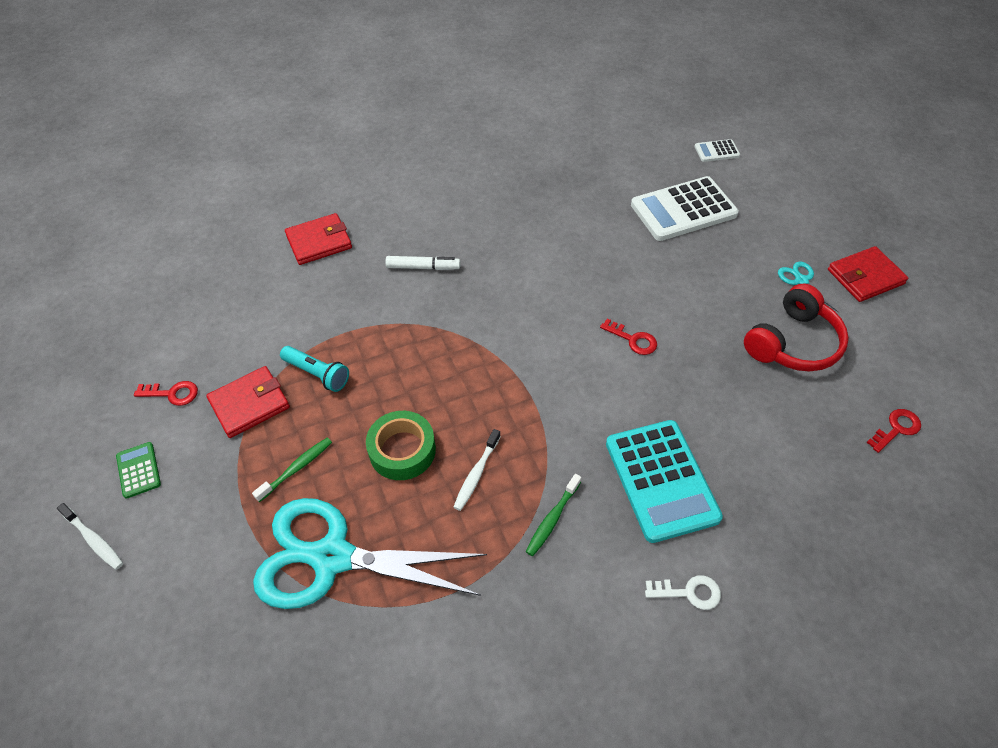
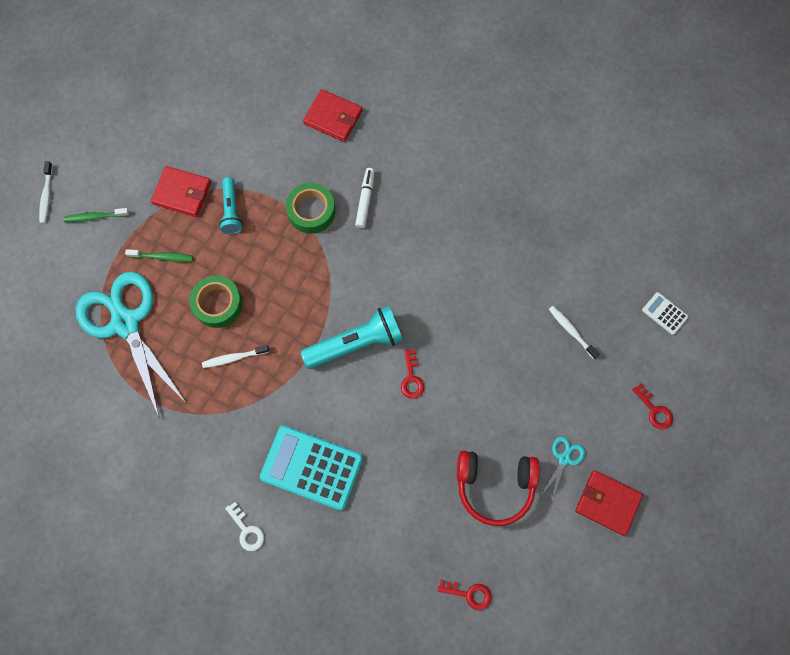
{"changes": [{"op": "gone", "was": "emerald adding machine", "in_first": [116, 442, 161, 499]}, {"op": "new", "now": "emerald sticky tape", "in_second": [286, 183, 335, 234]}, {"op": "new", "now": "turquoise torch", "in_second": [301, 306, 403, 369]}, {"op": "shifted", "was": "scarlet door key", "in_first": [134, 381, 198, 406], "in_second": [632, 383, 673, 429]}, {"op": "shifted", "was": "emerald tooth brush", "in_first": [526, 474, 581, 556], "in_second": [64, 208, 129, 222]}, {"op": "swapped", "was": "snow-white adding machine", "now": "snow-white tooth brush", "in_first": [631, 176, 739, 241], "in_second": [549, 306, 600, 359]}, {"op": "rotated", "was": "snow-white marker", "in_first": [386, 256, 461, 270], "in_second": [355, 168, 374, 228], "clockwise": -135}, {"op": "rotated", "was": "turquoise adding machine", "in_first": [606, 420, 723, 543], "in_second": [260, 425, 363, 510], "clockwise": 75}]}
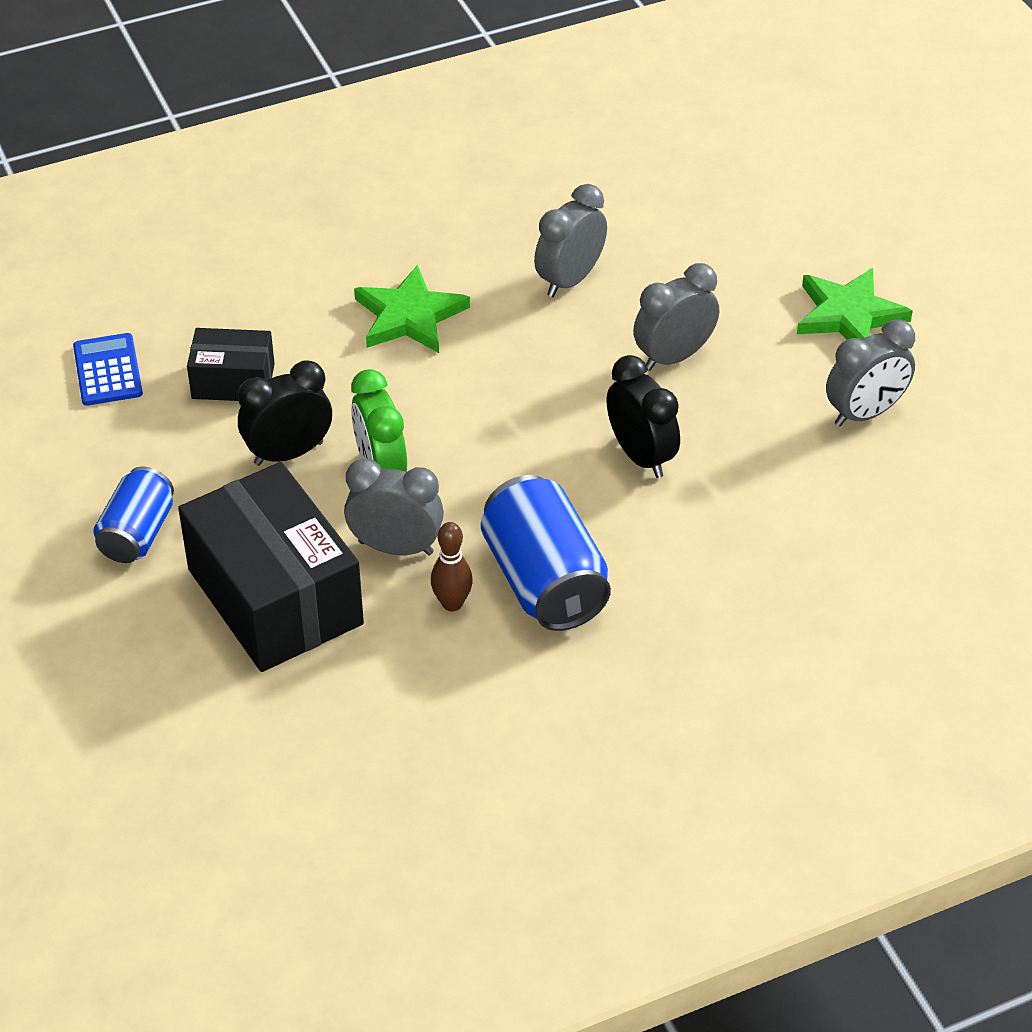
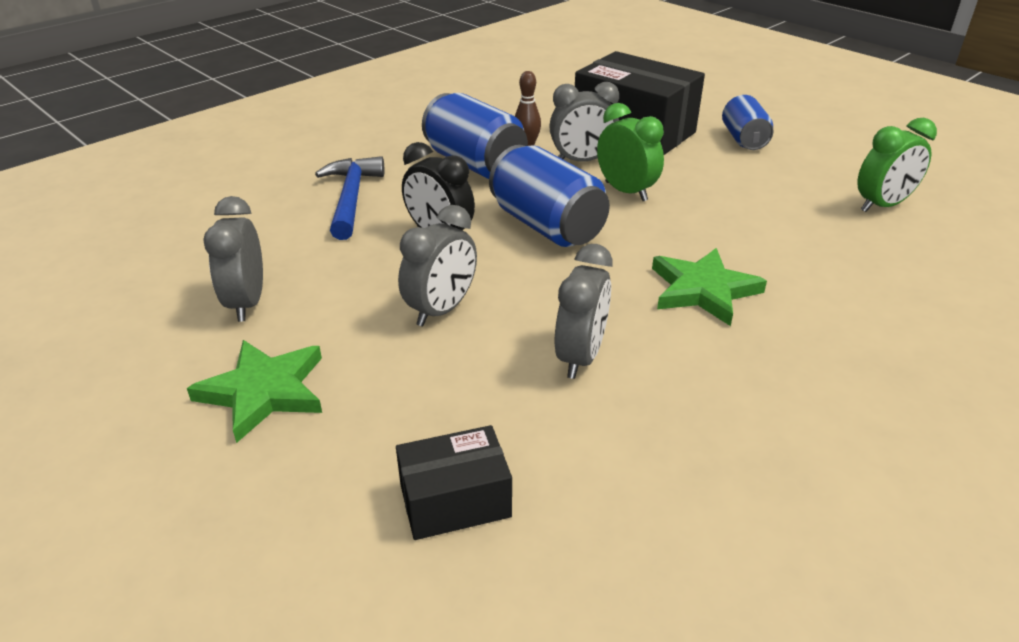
{"changes": [{"op": "gone", "was": "black bedside clock", "in_first": [238, 360, 332, 466]}, {"op": "new", "now": "royal blue carpenter's hammer", "in_second": [315, 156, 384, 240]}, {"op": "new", "now": "royal blue soda can", "in_second": [489, 145, 610, 247]}, {"op": "shifted", "was": "black package", "in_first": [187, 328, 275, 401], "in_second": [396, 425, 512, 540]}, {"op": "swapped", "was": "royal blue adding machine", "now": "emerald bedside clock", "in_first": [73, 333, 143, 406], "in_second": [857, 118, 937, 212]}, {"op": "rotated", "was": "gray bedside clock", "in_first": [826, 319, 915, 426], "in_second": [203, 196, 263, 322], "clockwise": -45}]}
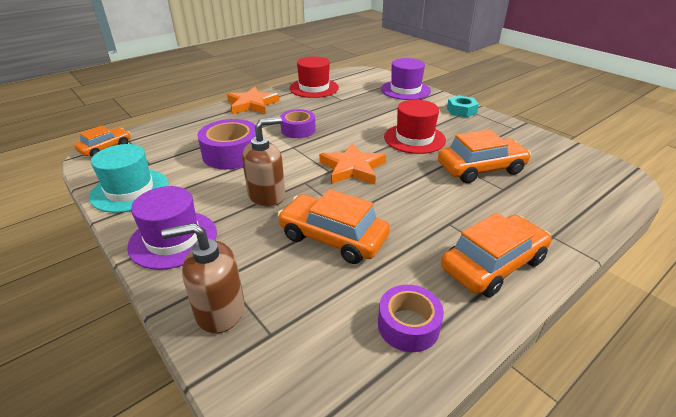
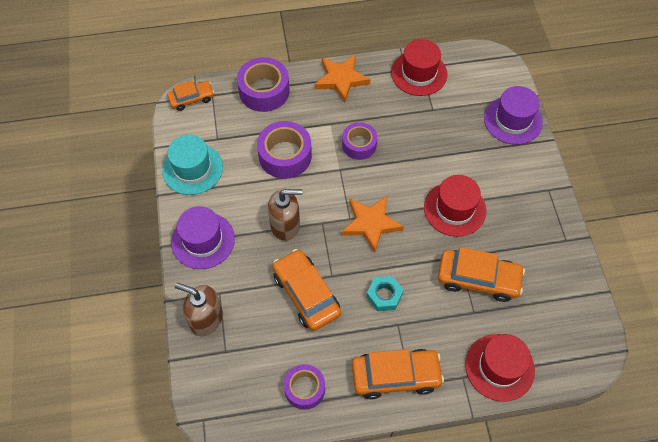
{"changes": [{"op": "new", "now": "violet sticky tape", "in_second": [237, 57, 290, 112]}, {"op": "new", "now": "scarlet top hat", "in_second": [465, 334, 535, 402]}, {"op": "shifted", "was": "turquoise hexagon nut", "in_first": [447, 95, 479, 117], "in_second": [366, 276, 403, 311]}]}
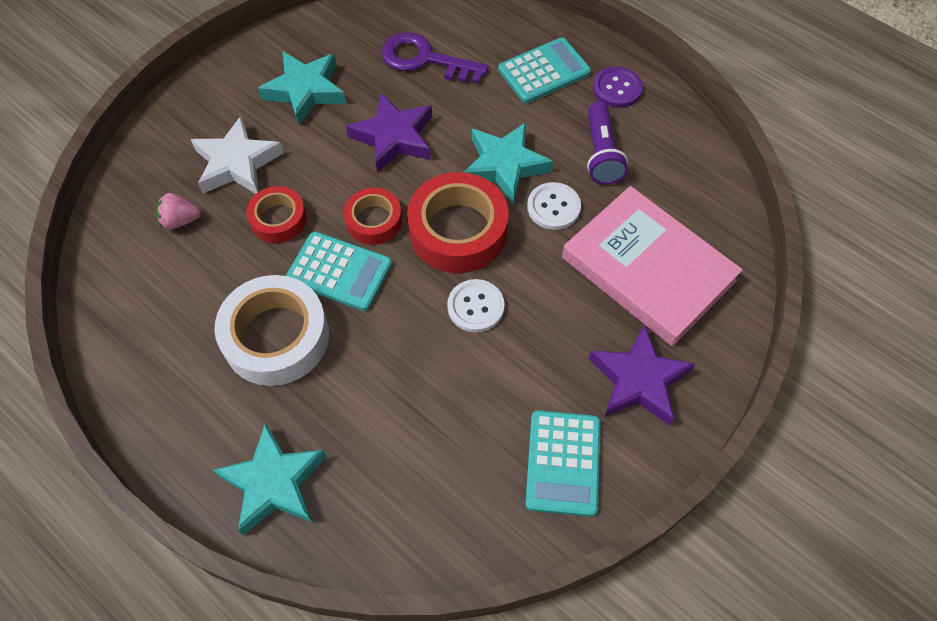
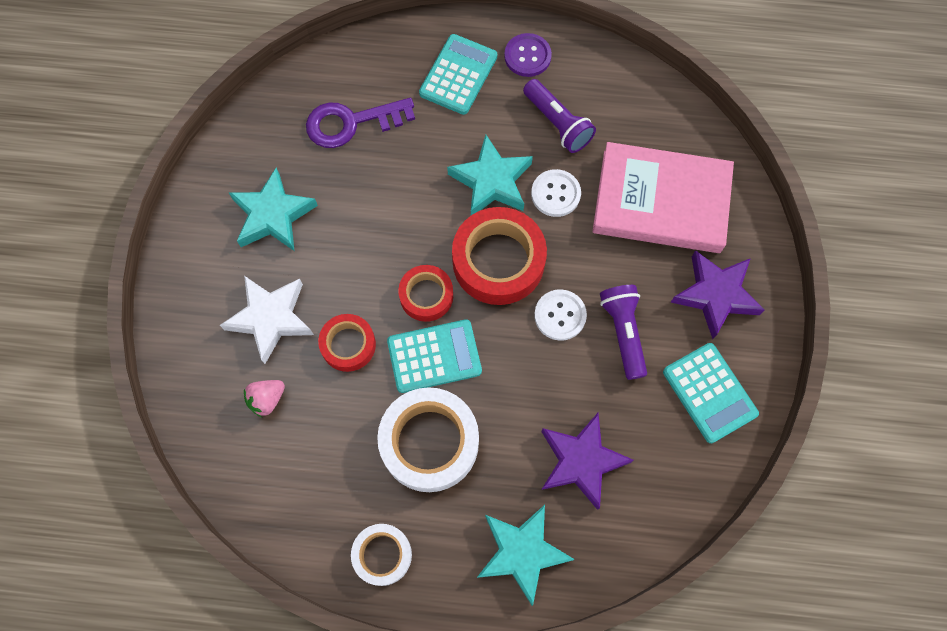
{"changes": [{"op": "new", "now": "snow-white sticky tape", "in_second": [351, 524, 412, 586]}, {"op": "new", "now": "violet torch", "in_second": [600, 285, 647, 380]}, {"op": "shifted", "was": "violet star", "in_first": [346, 93, 432, 173], "in_second": [541, 413, 634, 510]}]}
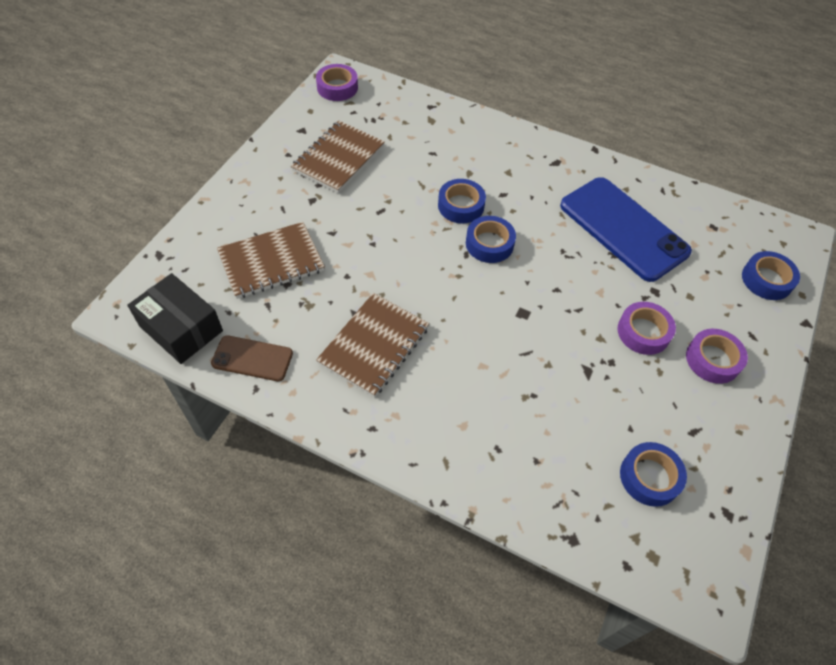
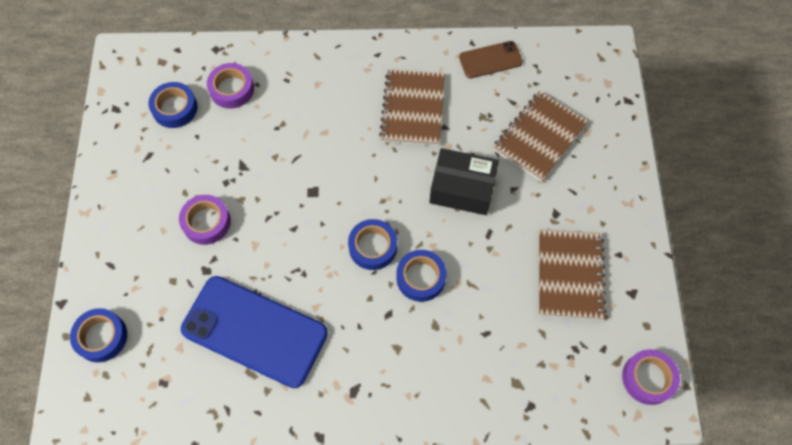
{"changes": [{"op": "shifted", "was": "black package", "in_first": [127, 273, 223, 364], "in_second": [429, 148, 499, 215]}, {"op": "shifted", "was": "violet sticky tape", "in_first": [686, 329, 748, 384], "in_second": [207, 63, 254, 109]}]}
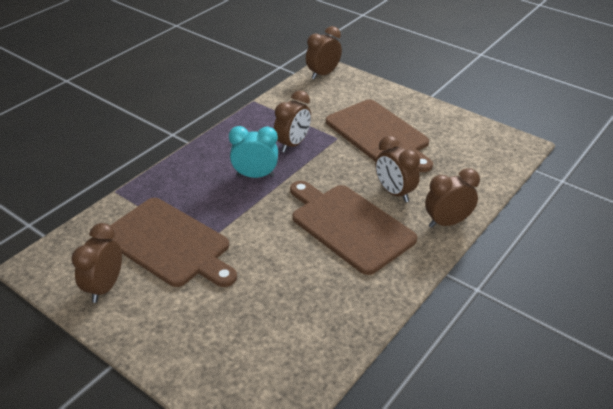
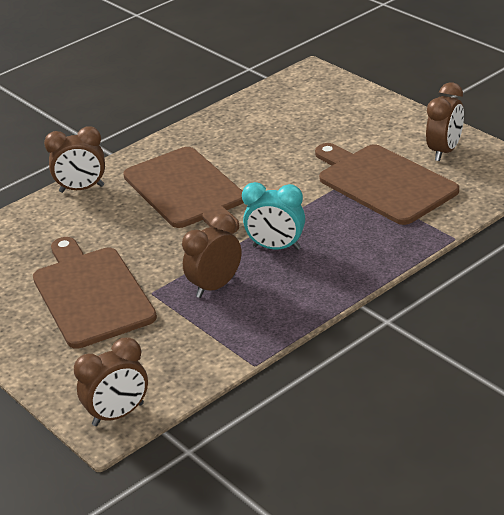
{"changes": [{"op": "gone", "was": "dark brown bedside clock", "in_first": [375, 136, 420, 202]}]}
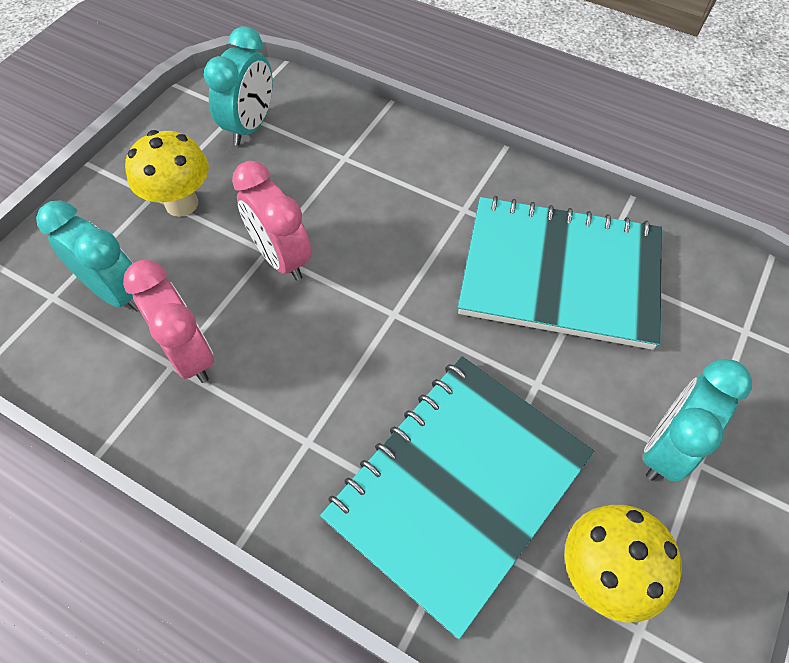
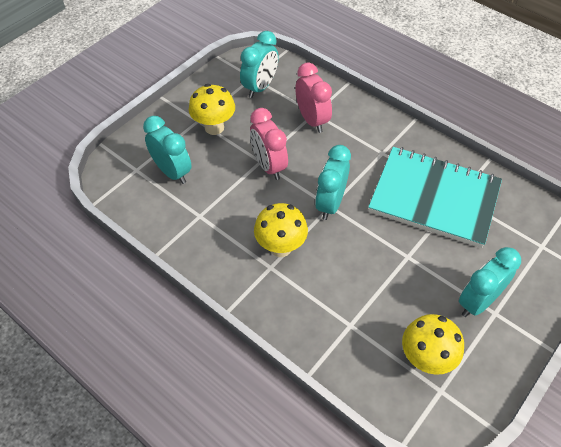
{"changes": [{"op": "gone", "was": "turquoise exercise book", "in_first": [320, 356, 595, 639]}, {"op": "new", "now": "bright yellow toadstool", "in_second": [254, 203, 308, 257]}, {"op": "new", "now": "turquoise bedside clock", "in_second": [315, 145, 351, 220]}, {"op": "shifted", "was": "rose-pink bedside clock", "in_first": [123, 260, 214, 383], "in_second": [295, 62, 332, 133]}]}
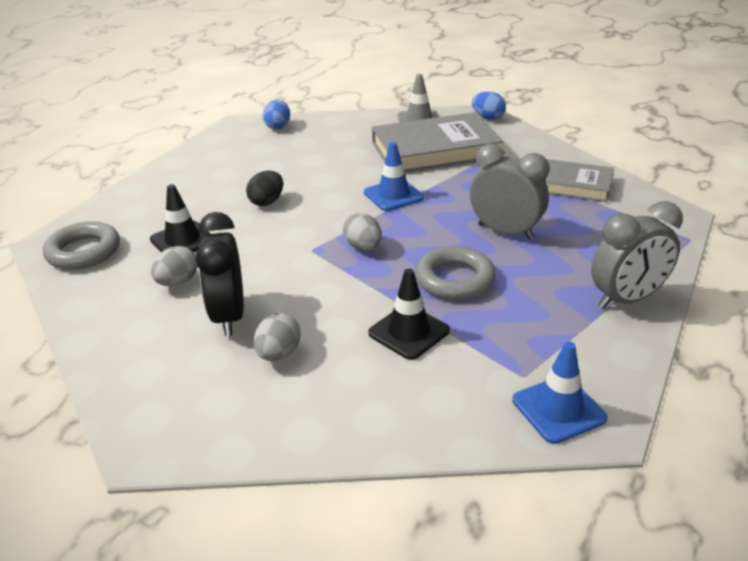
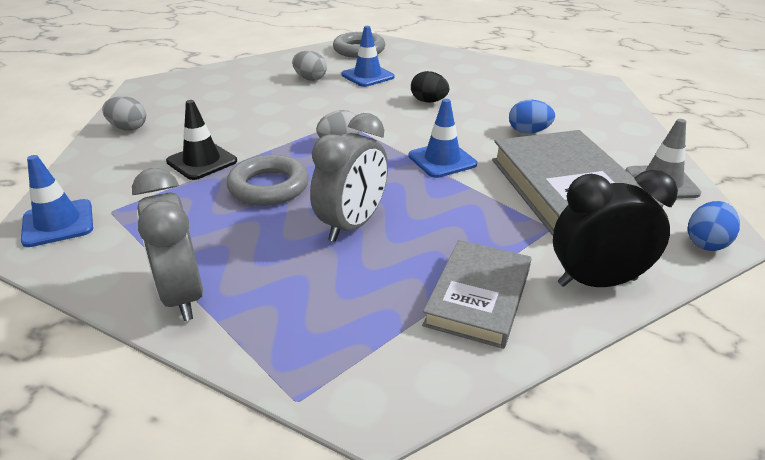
{"changes": [{"op": "shifted", "was": "black bedside clock", "in_first": [196, 212, 244, 336], "in_second": [553, 170, 678, 287]}, {"op": "shifted", "was": "gray toy egg", "in_first": [254, 313, 301, 361], "in_second": [102, 96, 146, 131]}, {"op": "shifted", "was": "royal blue toy egg", "in_first": [263, 100, 290, 130], "in_second": [509, 100, 555, 134]}, {"op": "repainted", "was": "black road cone", "now": "royal blue road cone", "in_first": [150, 184, 211, 252], "in_second": [341, 26, 395, 87]}]}
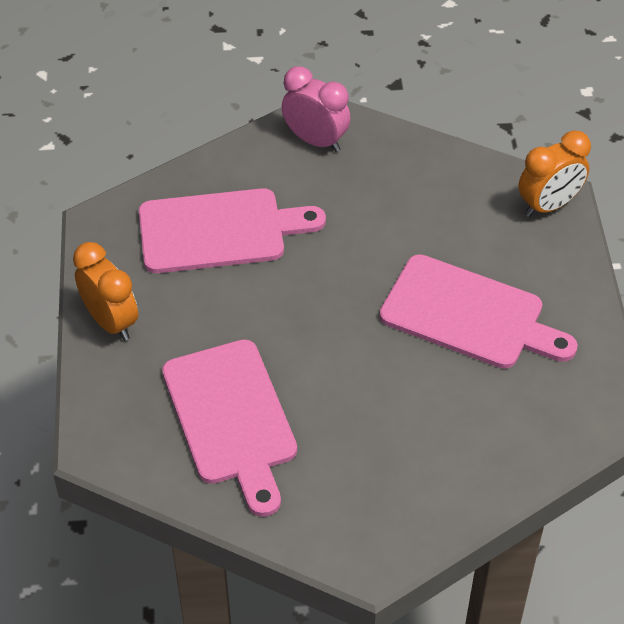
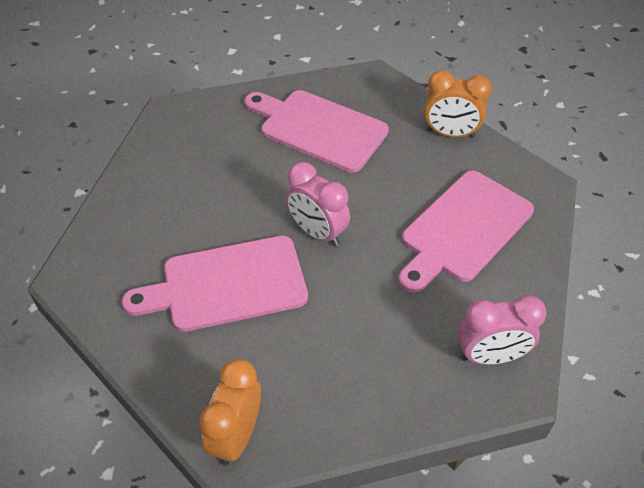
{"changes": [{"op": "new", "now": "rose-pink bedside clock", "in_second": [286, 162, 350, 247]}]}
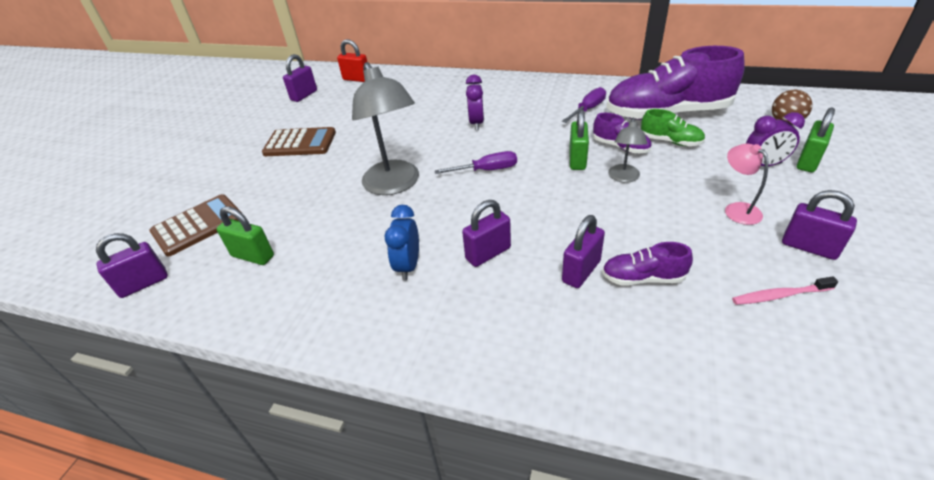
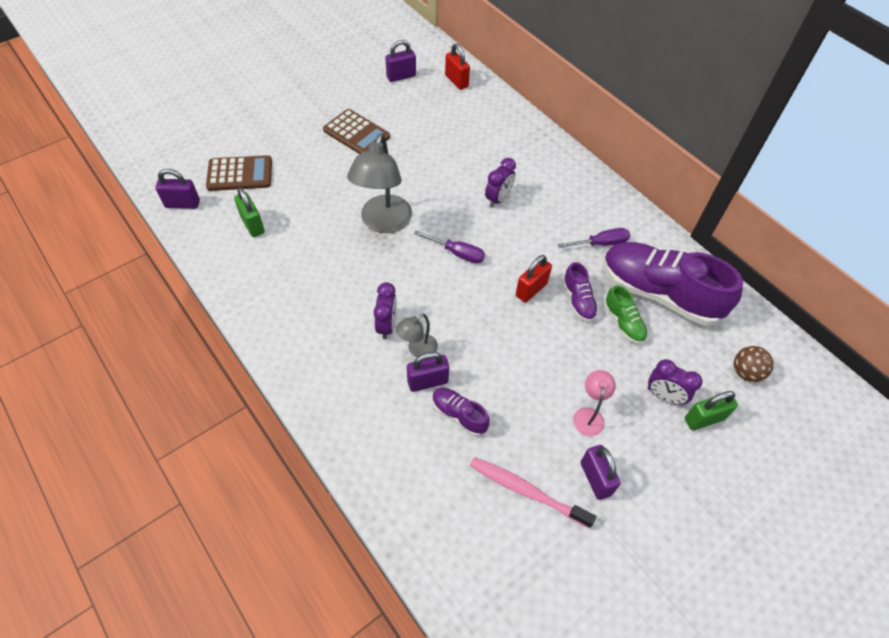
{"changes": [{"op": "gone", "was": "royal blue bedside clock", "in_first": [384, 205, 419, 280]}, {"op": "shifted", "was": "gray reading lamp", "in_first": [608, 117, 647, 183], "in_second": [396, 314, 438, 358]}, {"op": "swapped", "was": "violet small lock", "now": "violet bedside clock", "in_first": [462, 200, 511, 267], "in_second": [374, 282, 397, 339]}, {"op": "repainted", "was": "emerald small lock", "now": "scarlet small lock", "in_first": [569, 109, 589, 170], "in_second": [516, 255, 552, 303]}, {"op": "scaled", "was": "rose-pink tooth brush", "in_first": [732, 276, 838, 305], "in_second": [470, 457, 596, 528], "ratio": 1.58}]}
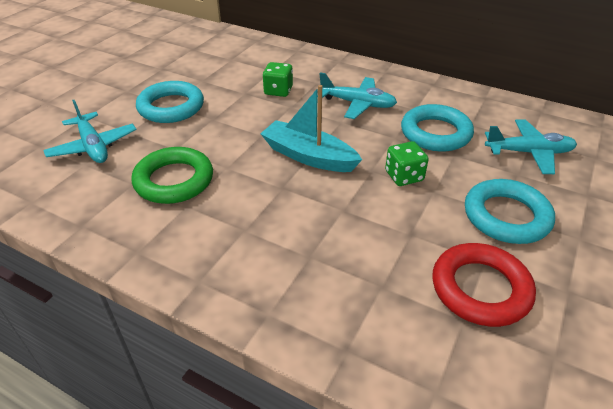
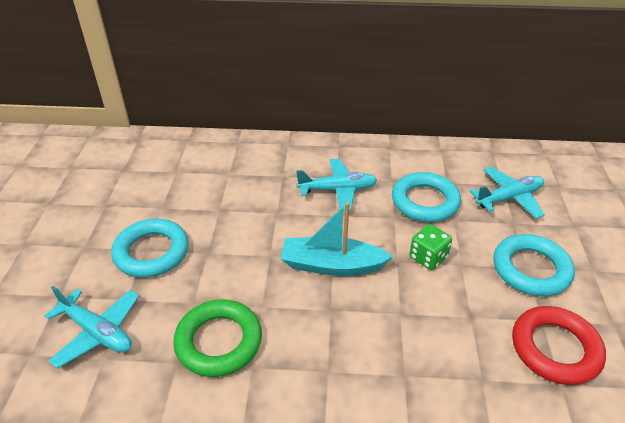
{"changes": [{"op": "gone", "was": "emerald game die", "in_first": [263, 62, 293, 97]}]}
